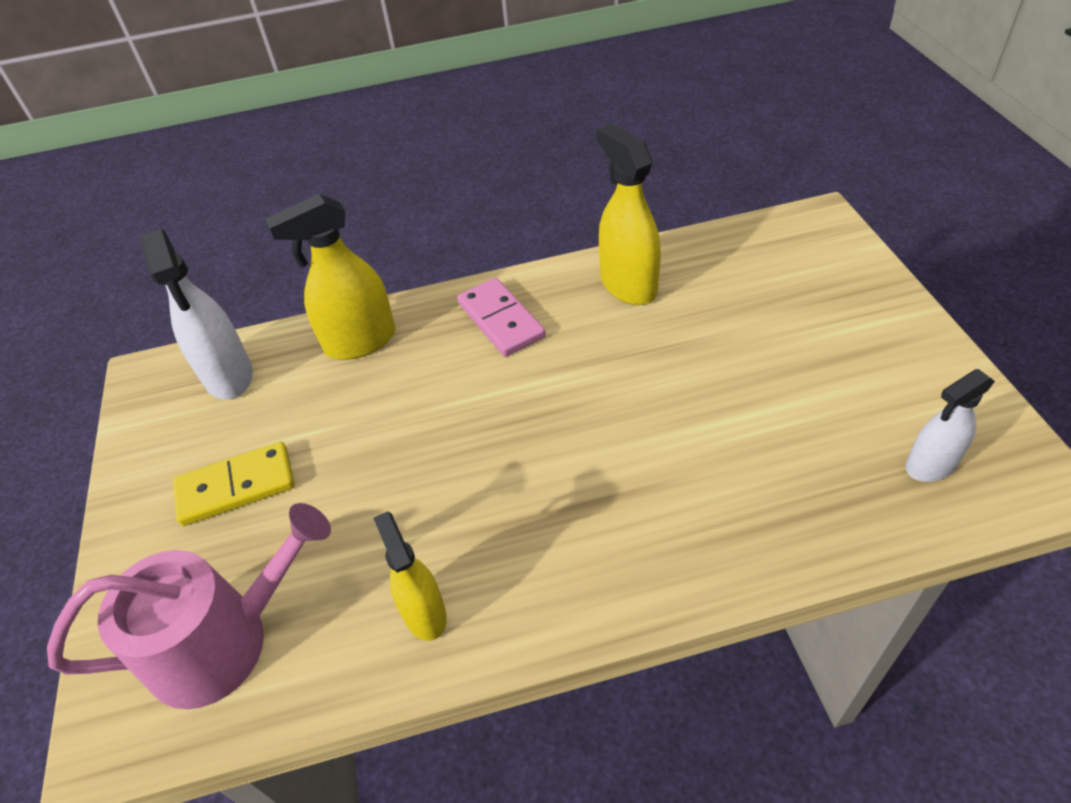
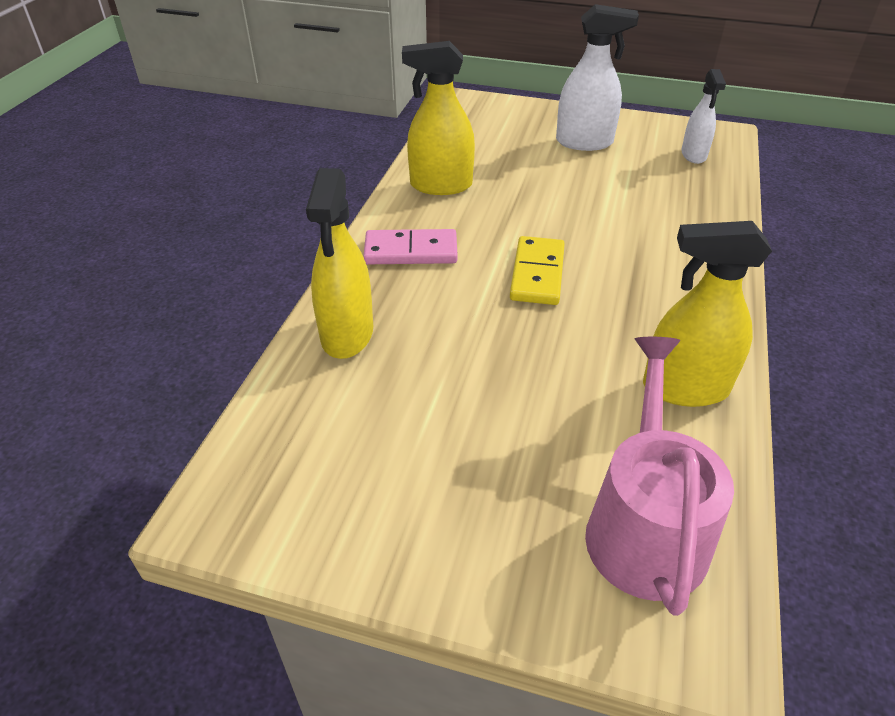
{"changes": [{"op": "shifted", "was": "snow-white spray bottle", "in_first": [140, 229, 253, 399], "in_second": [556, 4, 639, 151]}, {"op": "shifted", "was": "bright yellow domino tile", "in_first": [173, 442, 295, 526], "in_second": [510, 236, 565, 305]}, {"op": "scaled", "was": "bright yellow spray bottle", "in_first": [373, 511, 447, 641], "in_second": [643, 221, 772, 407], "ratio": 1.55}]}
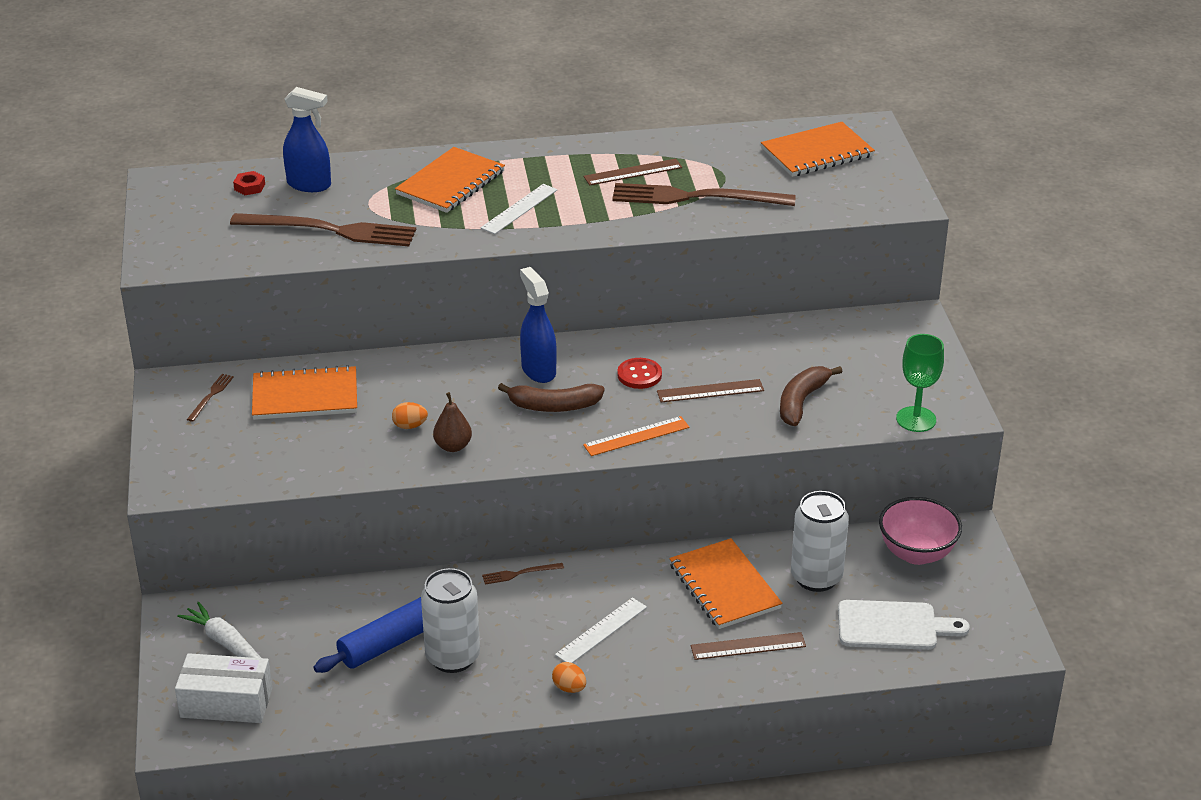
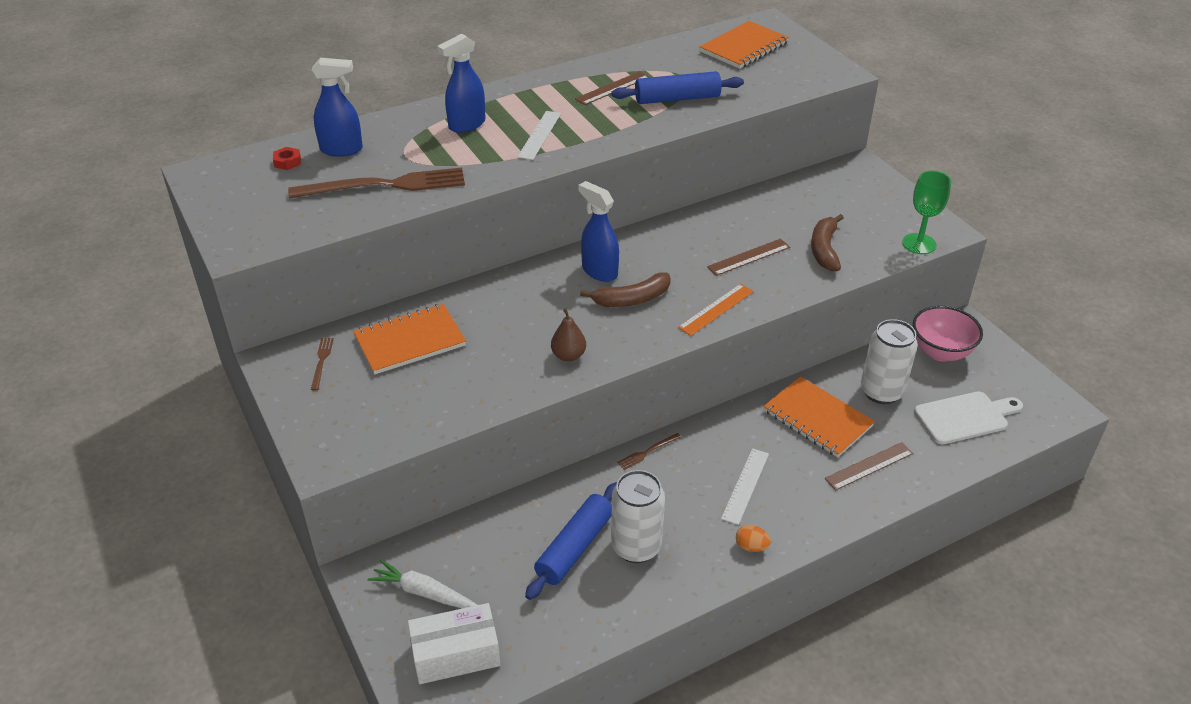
{"changes": [{"op": "gone", "was": "orange-coloured toy egg", "in_first": [392, 402, 428, 429]}, {"op": "gone", "was": "scarlet button", "in_first": [617, 358, 662, 389]}, {"op": "swapped", "was": "orange-coloured exercise book", "now": "royal blue spray bottle", "in_first": [395, 147, 505, 213], "in_second": [437, 33, 486, 133]}, {"op": "swapped", "was": "dark brown table fork", "now": "royal blue dough roller", "in_first": [612, 183, 796, 206], "in_second": [611, 71, 744, 104]}]}
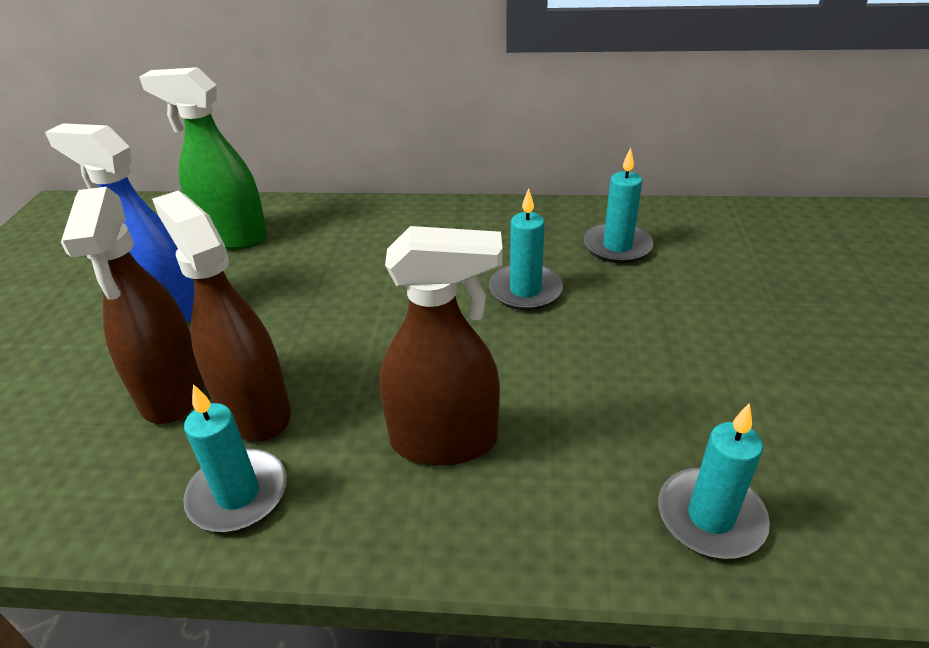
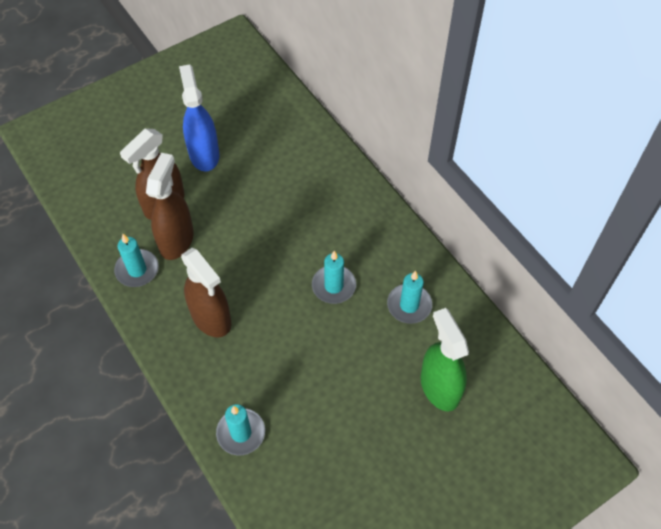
{"changes": [{"op": "shifted", "was": "emerald spray bottle", "in_first": [139, 67, 267, 250], "in_second": [421, 308, 469, 411]}]}
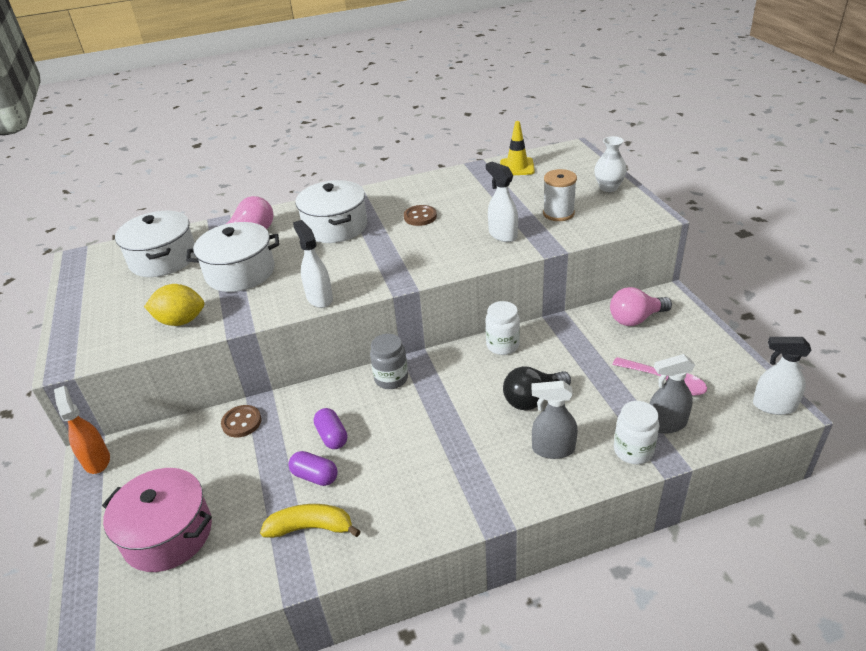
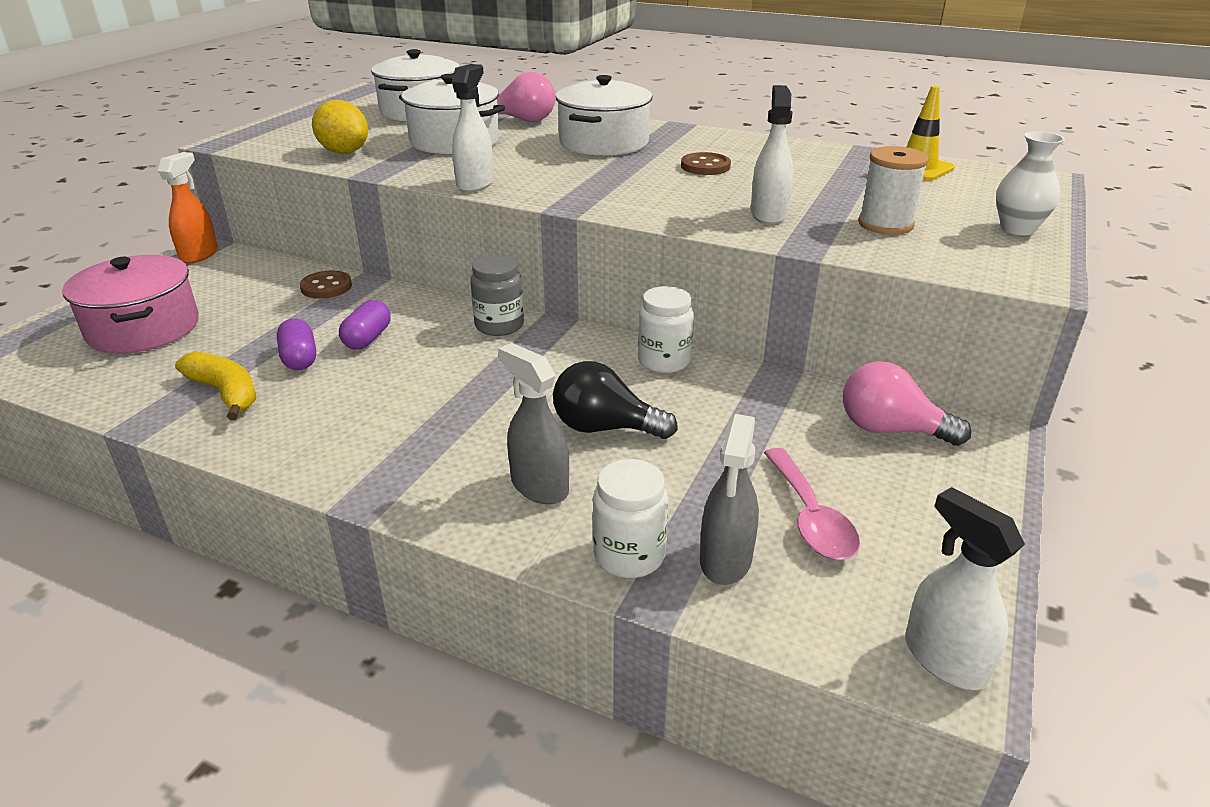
{"changes": [{"op": "rotated", "was": "gray spray bottle", "in_first": [649, 354, 695, 434], "in_second": [700, 414, 759, 585], "clockwise": -105}]}
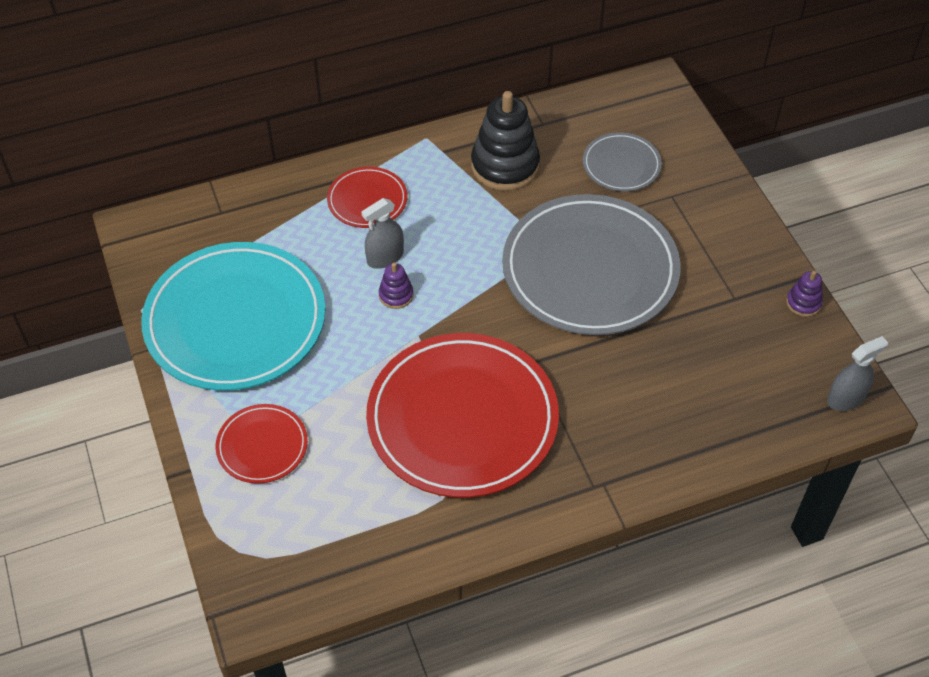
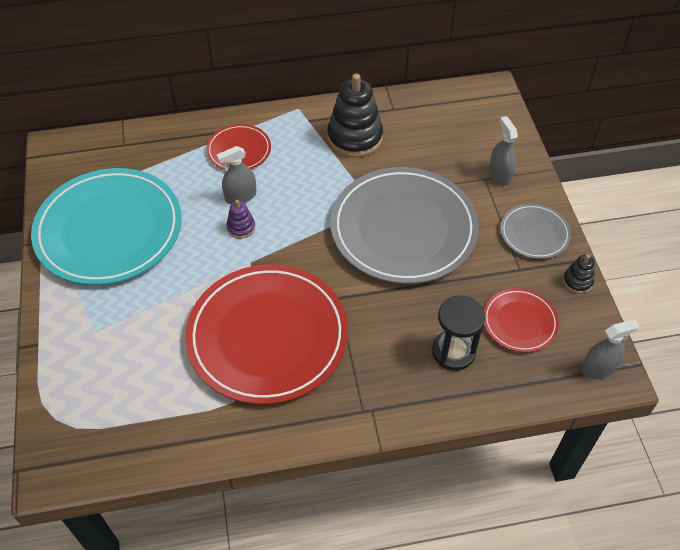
{"changes": [{"op": "new", "now": "black sandglass", "in_second": [432, 296, 485, 371]}, {"op": "new", "now": "gray spray bottle", "in_second": [489, 116, 518, 185]}, {"op": "shifted", "was": "scarlet dinner plate", "in_first": [216, 404, 308, 484], "in_second": [484, 288, 559, 352]}, {"op": "shifted", "was": "gray dinner plate", "in_first": [583, 132, 662, 191], "in_second": [500, 204, 571, 259]}, {"op": "repainted", "was": "violet ring stacker", "now": "black ring stacker", "in_first": [786, 270, 823, 317], "in_second": [563, 254, 594, 293]}]}
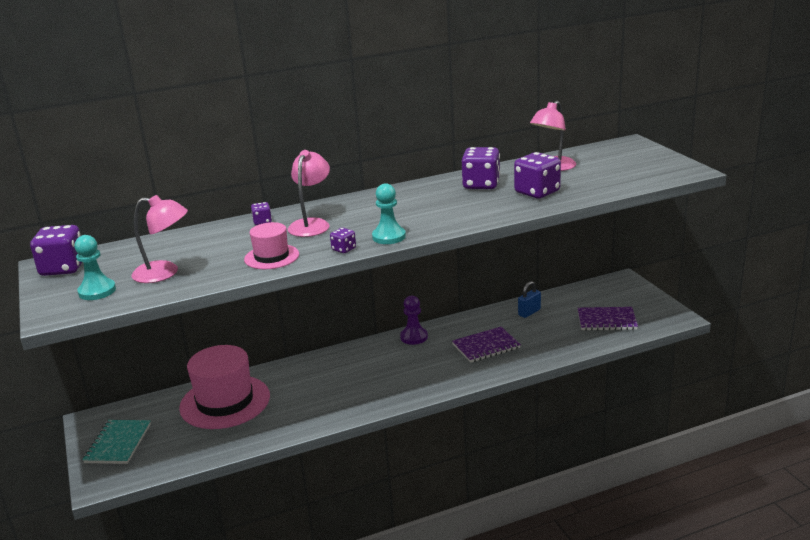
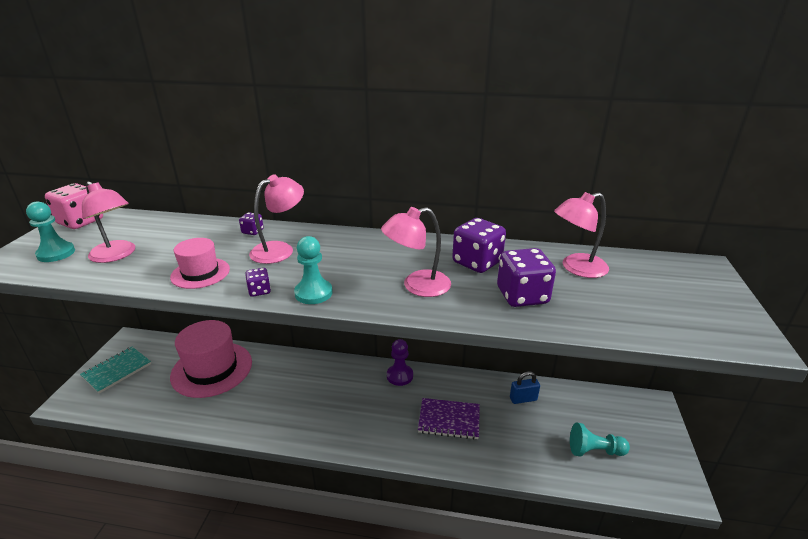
{"changes": [{"op": "new", "now": "rose-pink reading lamp", "in_second": [381, 207, 451, 297]}, {"op": "swapped", "was": "violet exercise book", "now": "turquoise game pawn", "in_first": [578, 307, 638, 331], "in_second": [570, 423, 630, 456]}, {"op": "repainted", "was": "violet game die", "now": "rose-pink game die", "in_first": [30, 225, 82, 276], "in_second": [45, 183, 103, 229]}]}
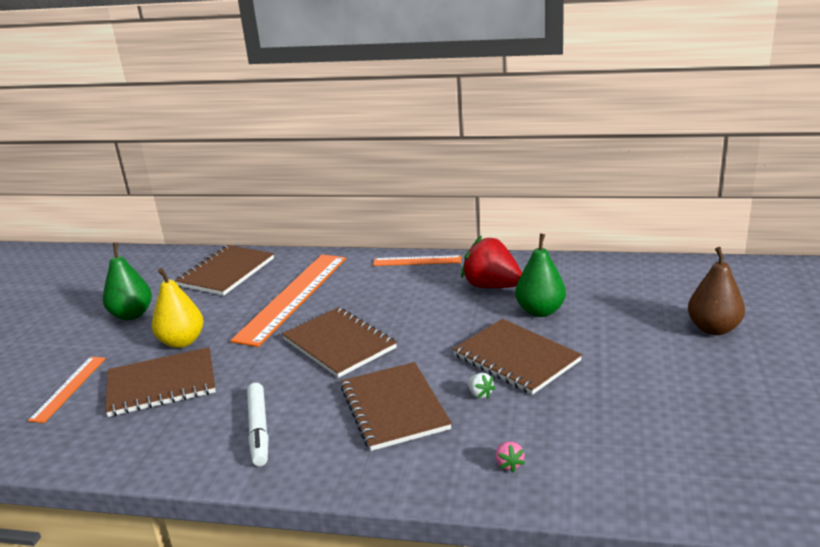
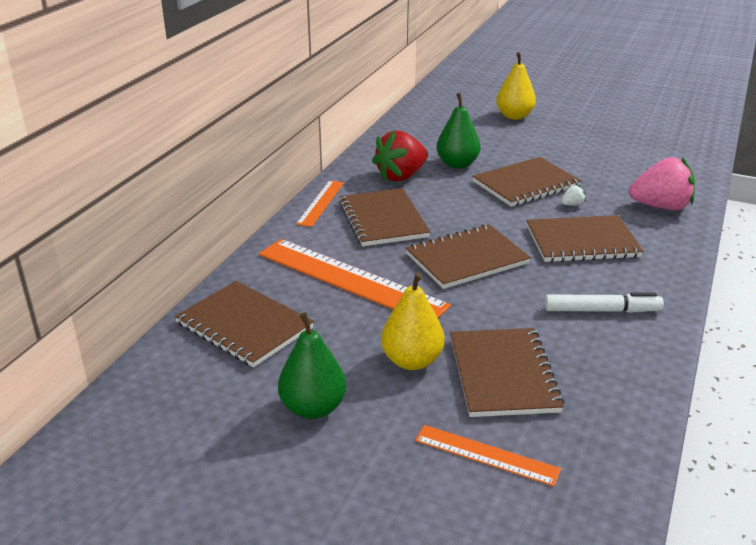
{"changes": [{"op": "new", "now": "dark brown exercise book", "in_second": [339, 188, 431, 246]}, {"op": "repainted", "was": "dark brown pear", "now": "bright yellow pear", "in_first": [688, 247, 745, 335], "in_second": [496, 52, 536, 120]}, {"op": "scaled", "was": "rose-pink toy strawberry", "in_first": [496, 441, 525, 472], "in_second": [629, 157, 695, 210], "ratio": 2.49}]}
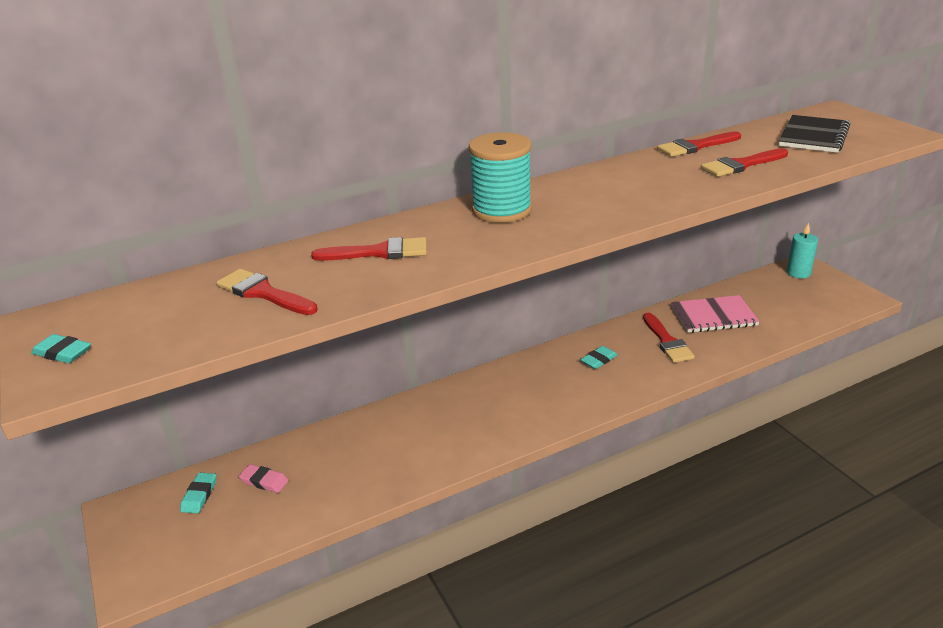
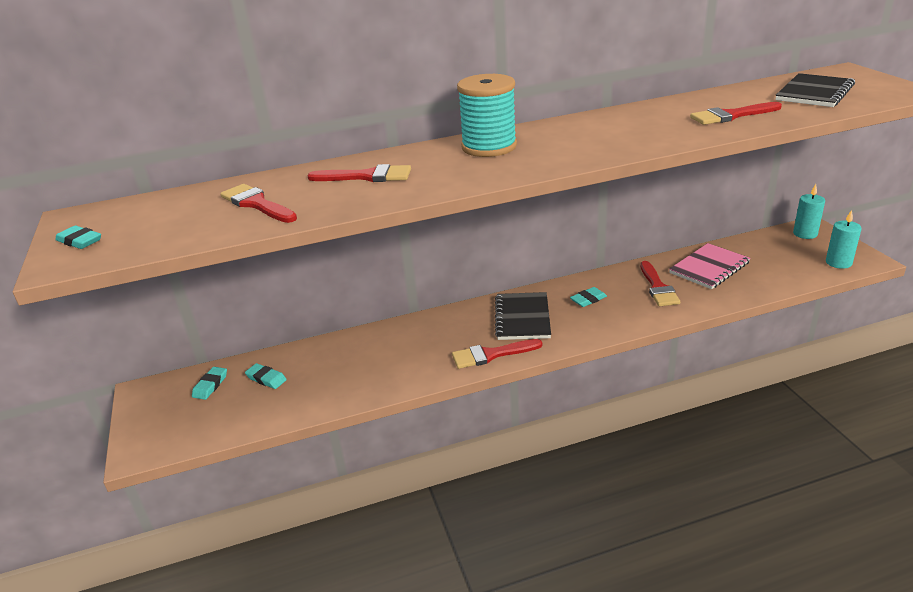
{"changes": [{"op": "new", "now": "black exercise book", "in_second": [495, 292, 551, 340]}, {"op": "new", "now": "turquoise pillar candle", "in_second": [826, 210, 862, 269]}, {"op": "shifted", "was": "scarlet paint brush", "in_first": [657, 131, 741, 157], "in_second": [452, 339, 542, 369]}, {"op": "repainted", "was": "rose-pink pencil eraser", "now": "turquoise pencil eraser", "in_first": [239, 464, 289, 493], "in_second": [245, 363, 287, 389]}, {"op": "rotated", "was": "rose-pink exercise book", "in_first": [671, 295, 760, 333], "in_second": [669, 243, 750, 289], "clockwise": -45}]}
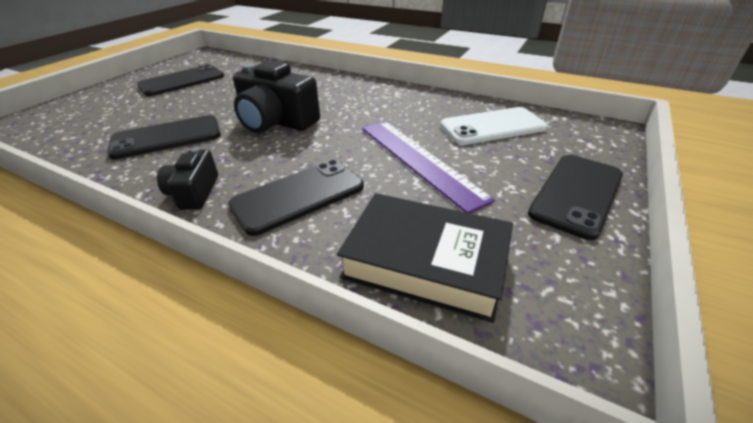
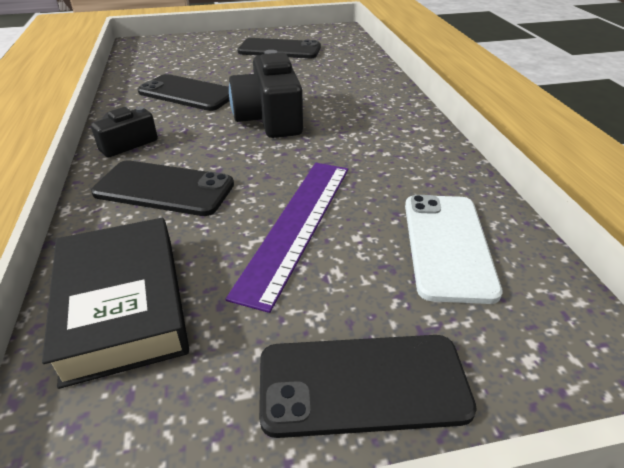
{"changes": [{"op": "rotated", "was": "snow-white mobile phone", "in_first": [440, 107, 547, 145], "in_second": [405, 195, 503, 304], "clockwise": 60}]}
